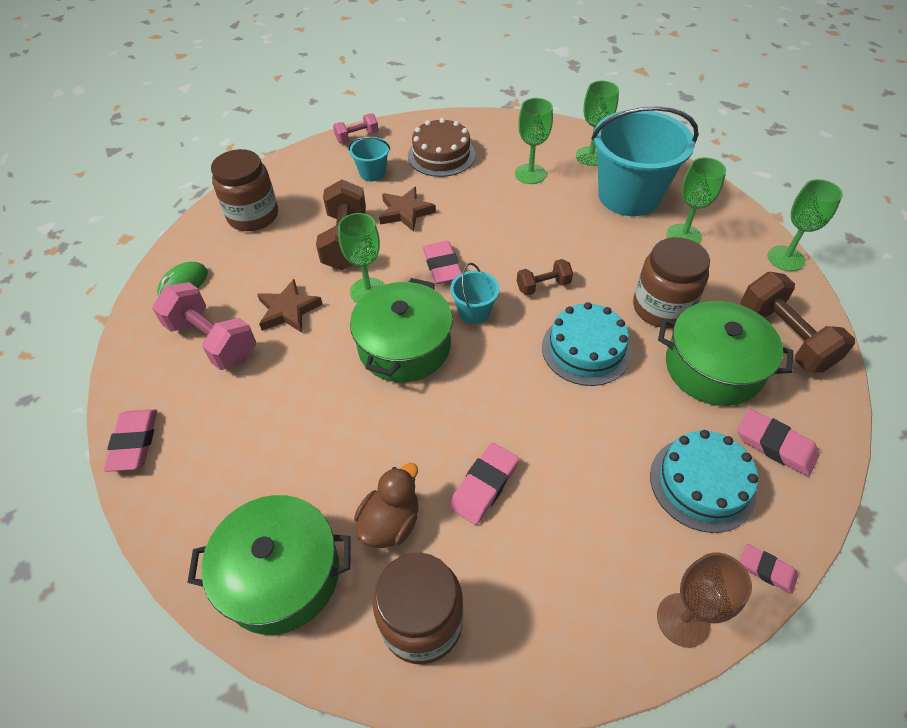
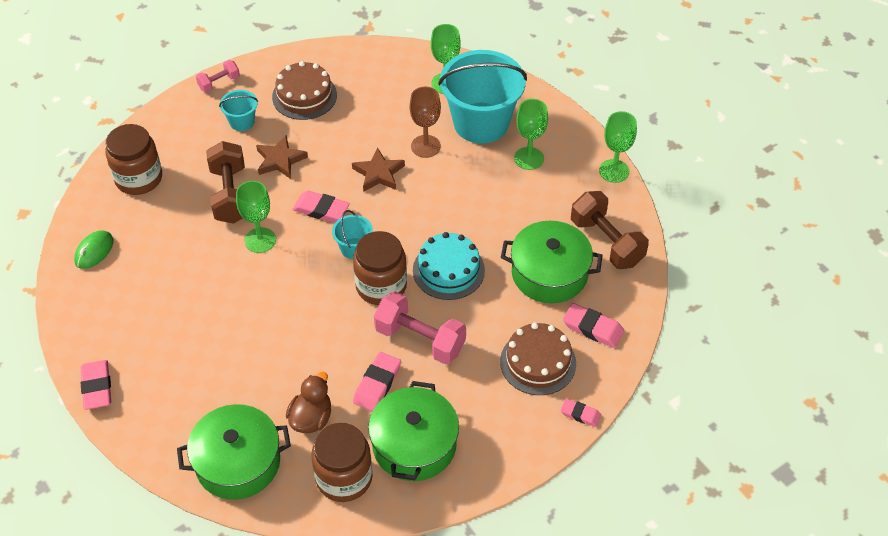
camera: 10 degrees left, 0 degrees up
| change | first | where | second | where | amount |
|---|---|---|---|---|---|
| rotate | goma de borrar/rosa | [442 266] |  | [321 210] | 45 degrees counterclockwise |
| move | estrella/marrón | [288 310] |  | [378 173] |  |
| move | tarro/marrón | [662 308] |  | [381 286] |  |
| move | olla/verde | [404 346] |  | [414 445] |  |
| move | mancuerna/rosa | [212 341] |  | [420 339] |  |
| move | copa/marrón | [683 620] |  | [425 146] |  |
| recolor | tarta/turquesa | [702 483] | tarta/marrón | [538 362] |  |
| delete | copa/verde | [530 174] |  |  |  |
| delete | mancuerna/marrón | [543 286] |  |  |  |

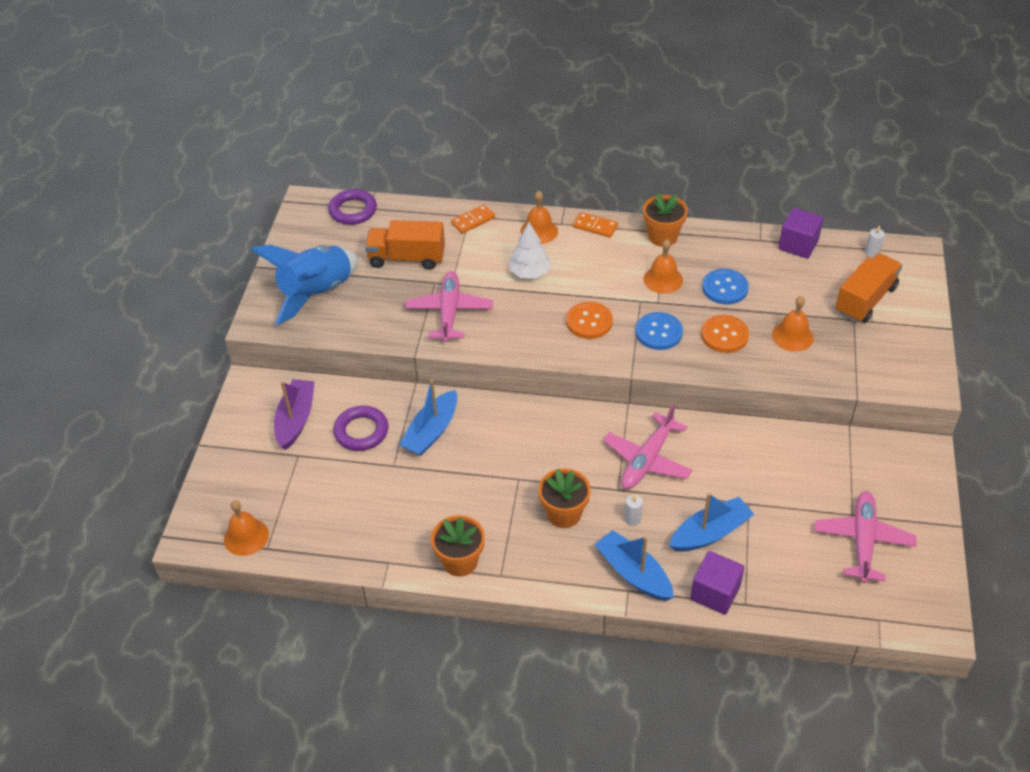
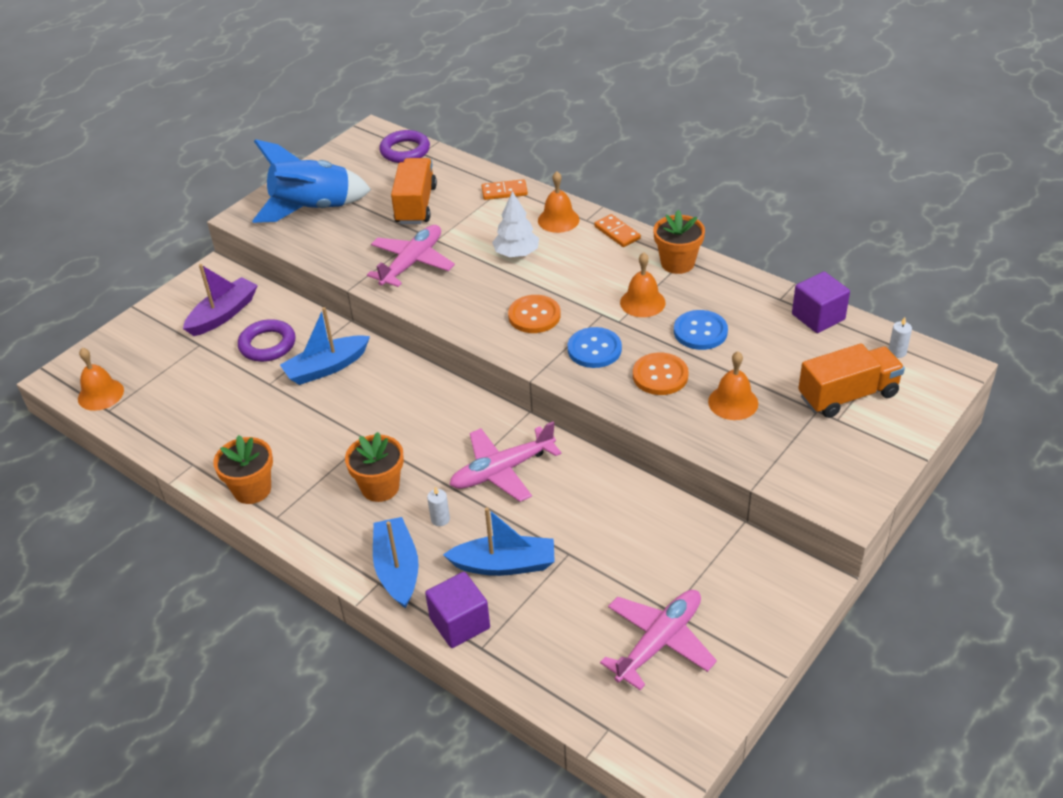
camera: 30 degrees right, 5 degrees down
| change | first | where | second | where | amount |
|---|---|---|---|---|---|
| rotate | camión/naranja | [407 258] |  | [416 205] | 60 degrees clockwise |

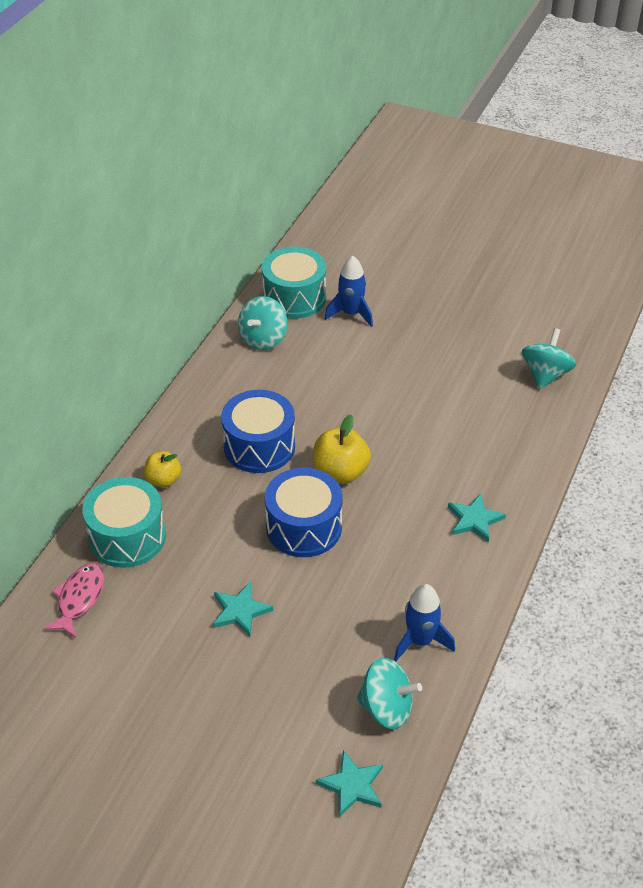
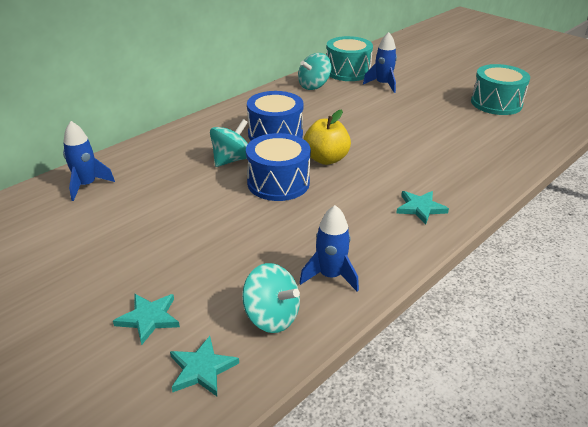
camera: 20 degrees right, 10 degrees down
| change | first | where | second | where | amount |
|---|---|---|---|---|---|
| replace | pez/rosa | [79 599] | cohete/azul | [86 185] |  |
| move | estrella/turquesa | [240 611] |  | [149 318] |  |
| move | peonza/turquesa | [545 374] |  | [231 160] |  |
| move | tambor/turquesa | [127 537] |  | [496 103] |  |
| delete | manzana/amarillo | [163 480] |  |  |  |

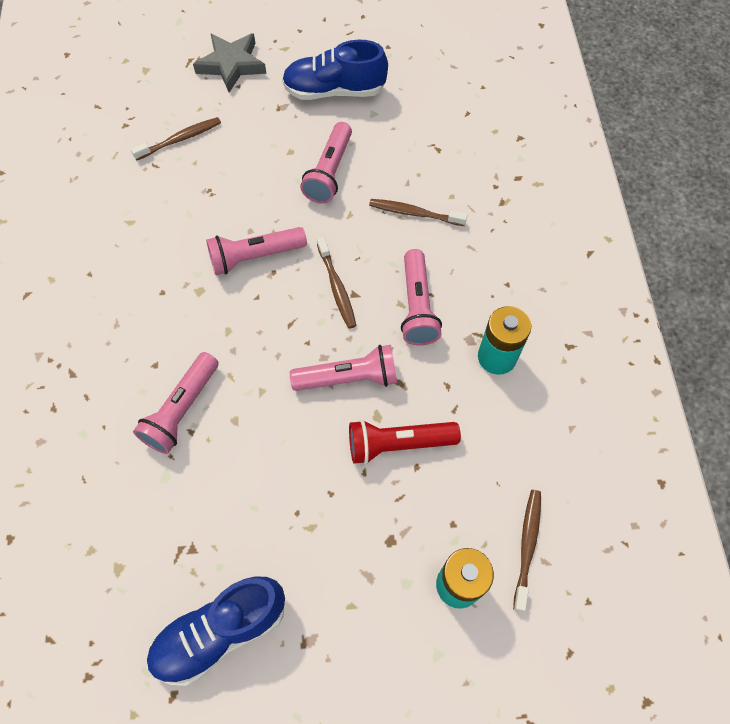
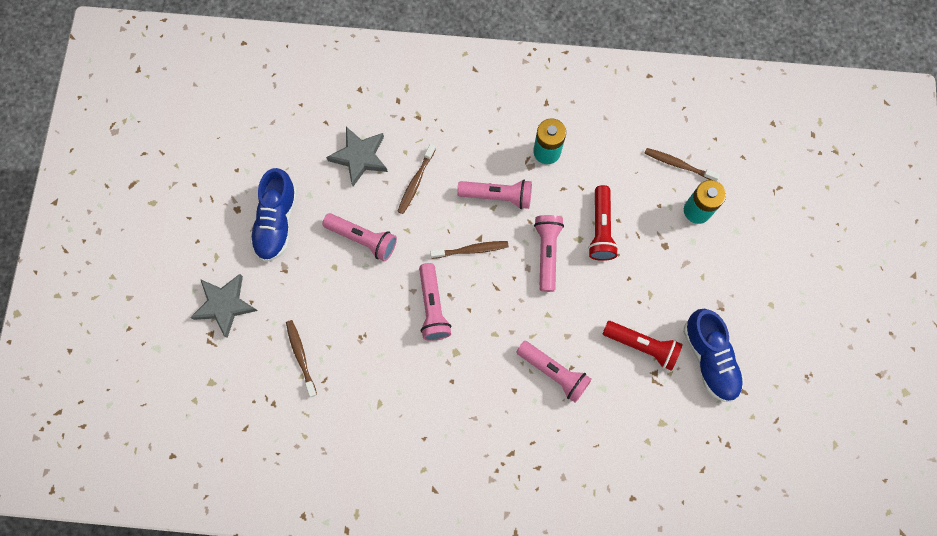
camera: 80 degrees left, 10 degrees up
| change | first | where | second | where | amount |
|---|---|---|---|---|---|
| insert |  |  | estrella/gris | [359 157] |  |
| insert |  |  | lámpara de mano/rojo | [642 346] |  |

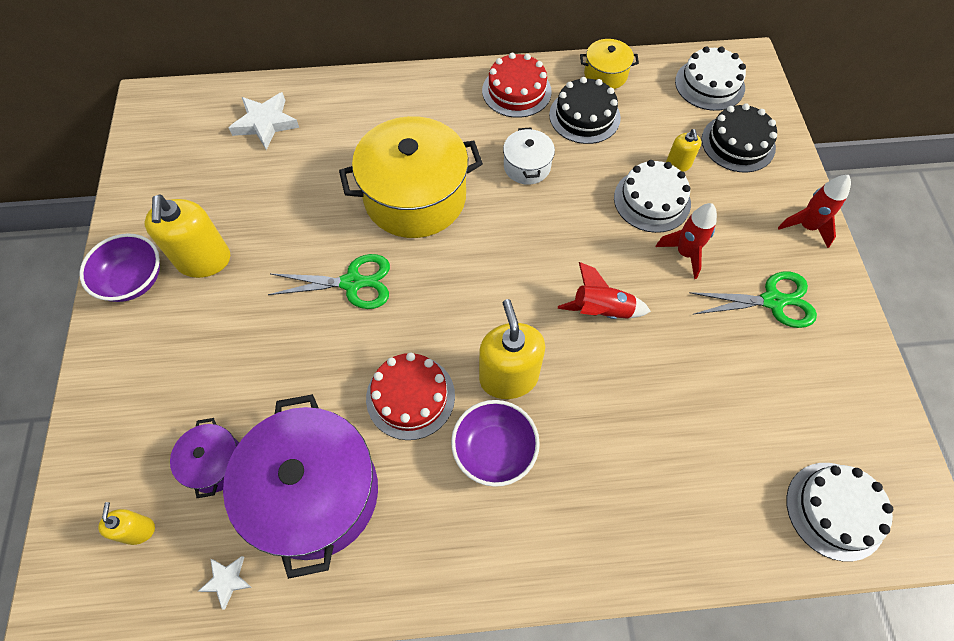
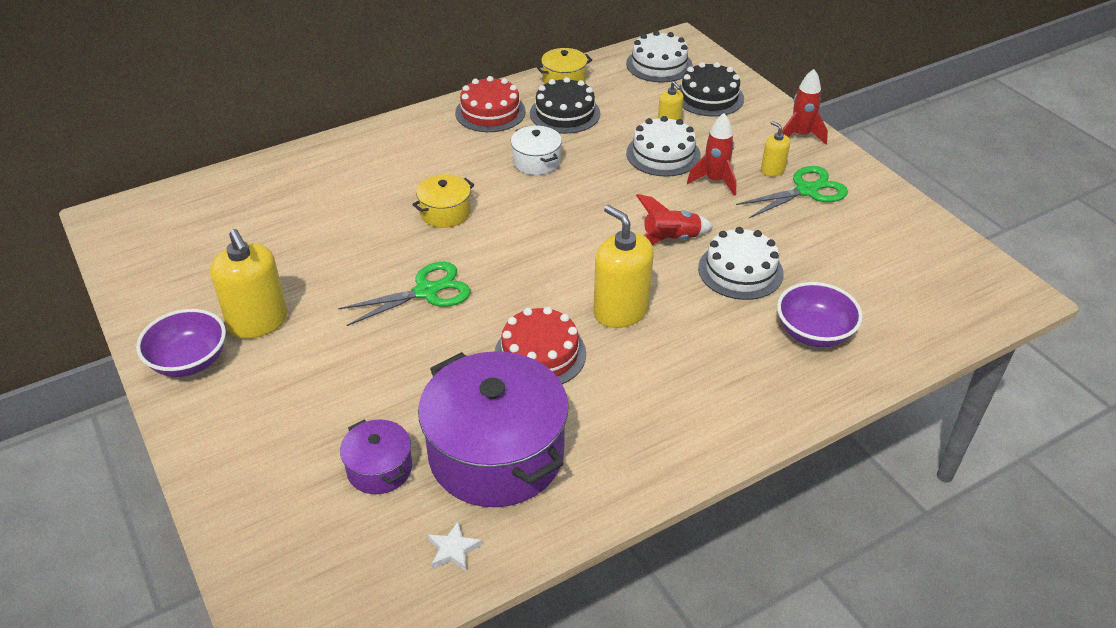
camera: 25 degrees left, 20 degrees down
| change | first | where | second | where | amount |
|---|---|---|---|---|---|
| resize | olla/amarillo | [415 197] |  | [445 212] | x0.48 |
| move | tarta/blanco | [835 510] |  | [740 271] |  |
| move | dispensador de jabón/amarillo | [138 530] |  | [772 170] |  |
| move | cuenco/morado | [494 450] |  | [814 333] |  |
| delete | estrella/blanco | [265 123] |  |  |  |

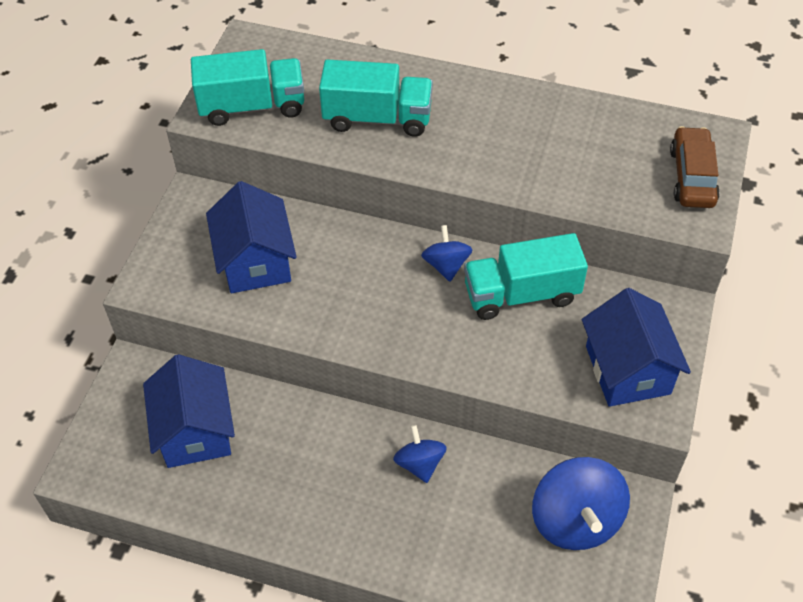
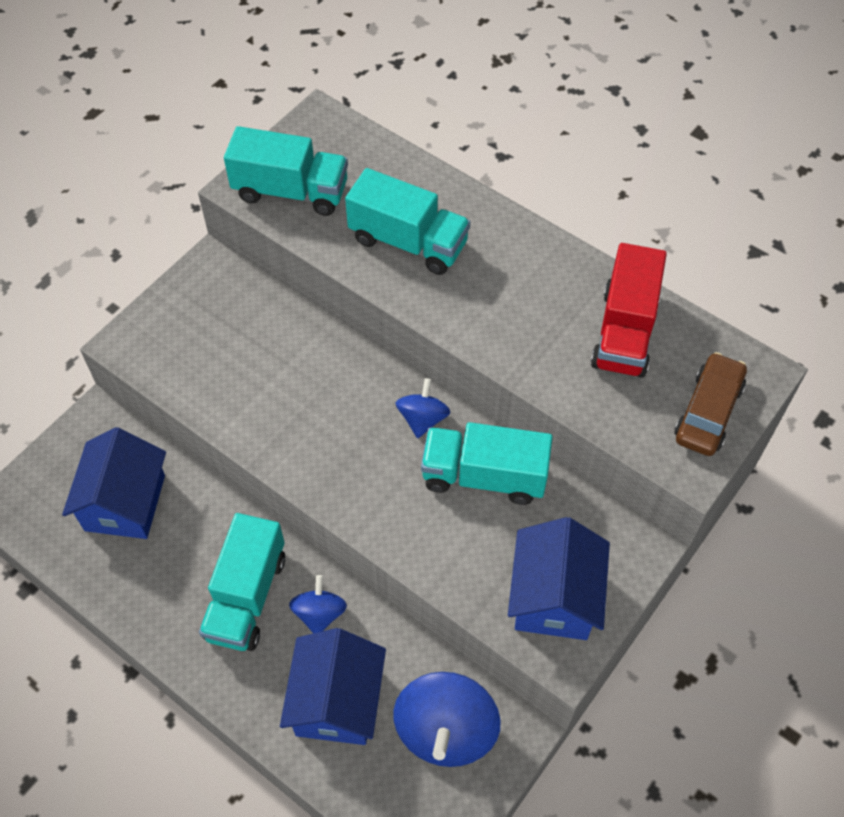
camera: 20 degrees right, 5 degrees up
| change | first | where | second | where | amount |
|---|---|---|---|---|---|
| insert |  |  | camión/turquesa | [246 596] |  |
| move | casa/azul | [255 261] |  | [337 701] |  |
| insert |  |  | camión/rojo | [624 331] |  |

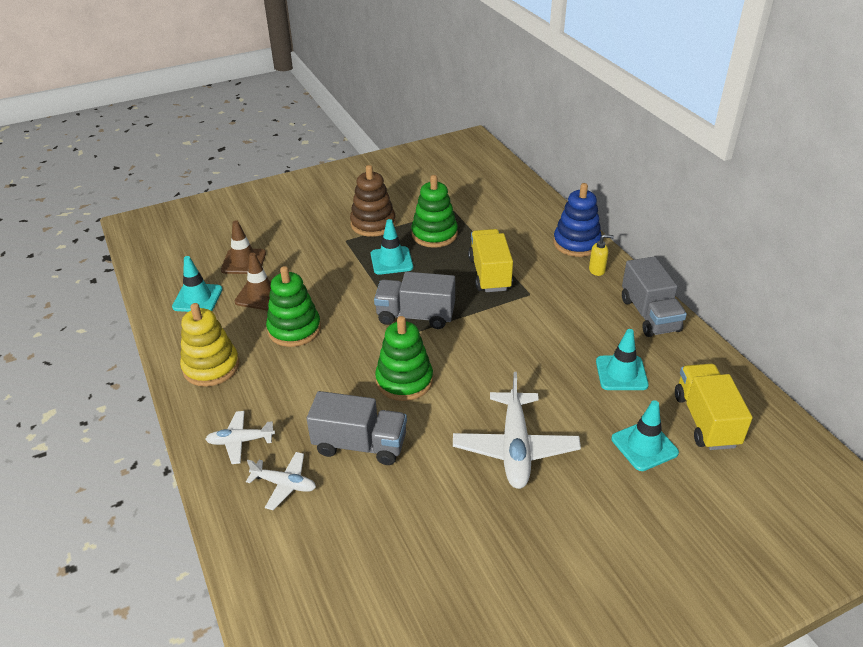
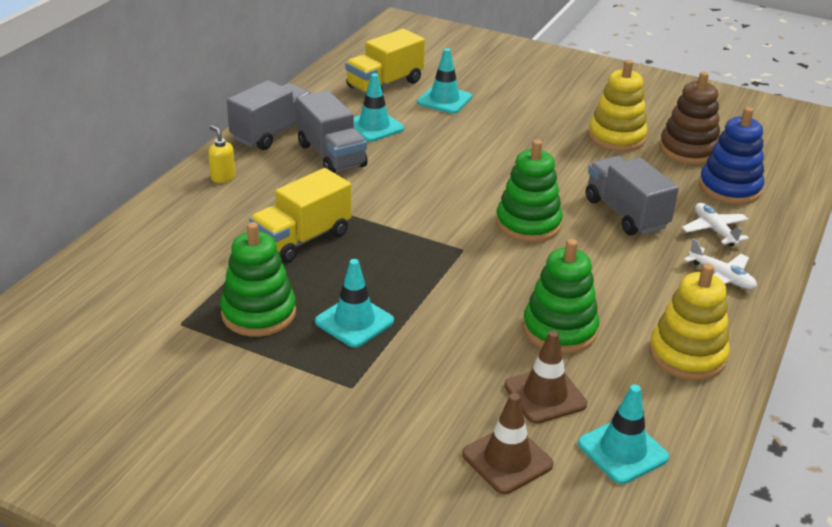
camera: 130 degrees left, 5 degrees down
| change | first | where | second | where | amount |
|---|---|---|---|---|---|
| move | camión/gris | [415 316] |  | [331 155] |  |
| insert |  |  | juguete apilable/amarillo | [616 137] |  |
| move | juguete apilable/marrón | [373 224] |  | [688 150] |  |
| move | juguete apilable/azul | [576 243] |  | [729 188] |  |
| delete | avión/blanco | [515 448] |  |  |  |

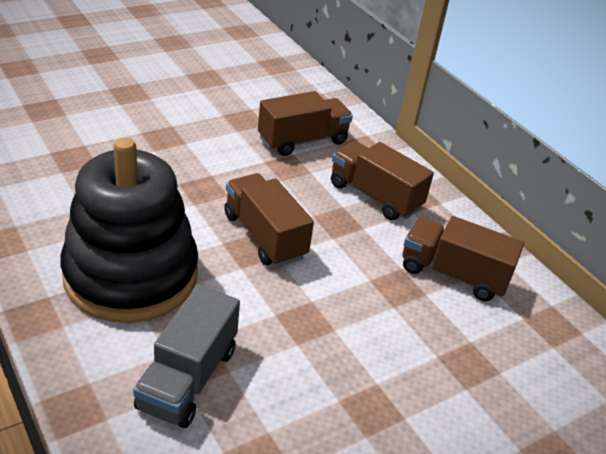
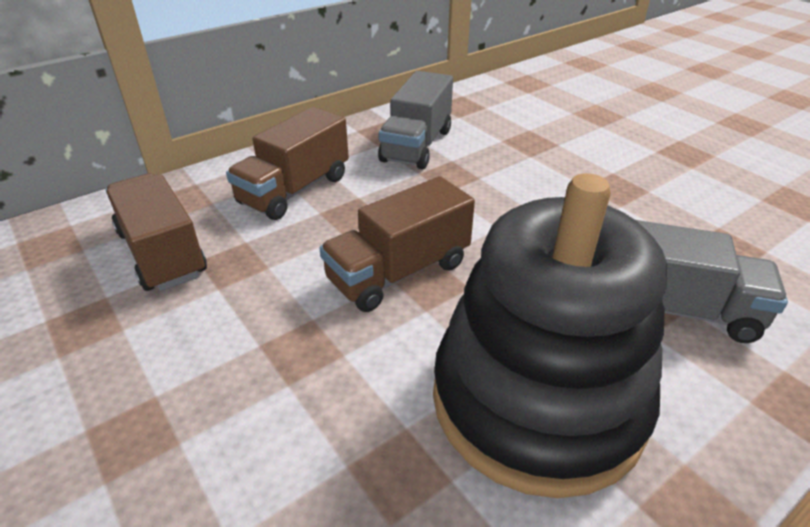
camera: 90 degrees left, 0 degrees up
| change | first | where | second | where | amount |
|---|---|---|---|---|---|
| recolor | camión/marrón | [453 274] | camión/gris | [416 145] |  |

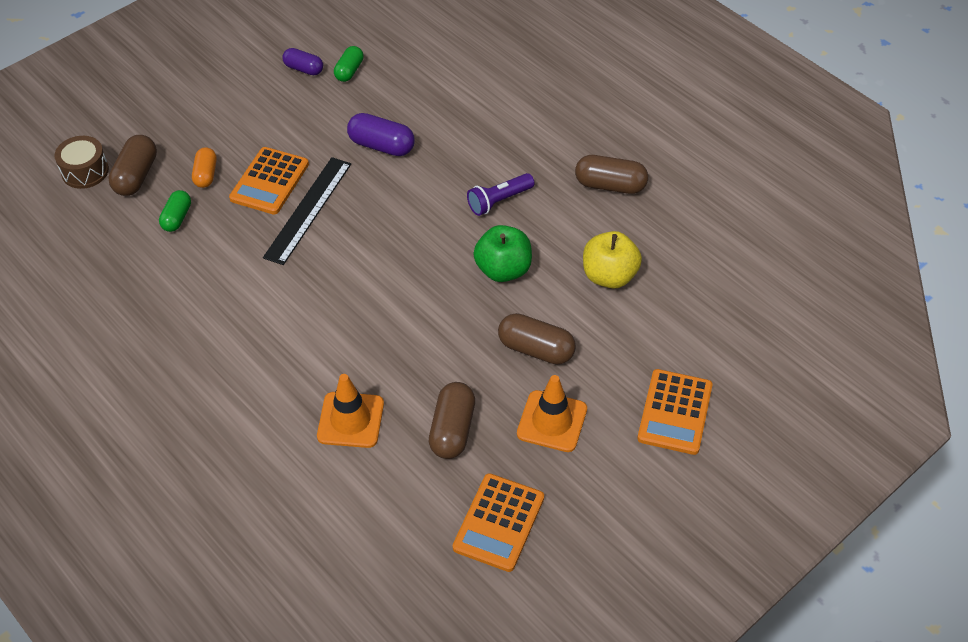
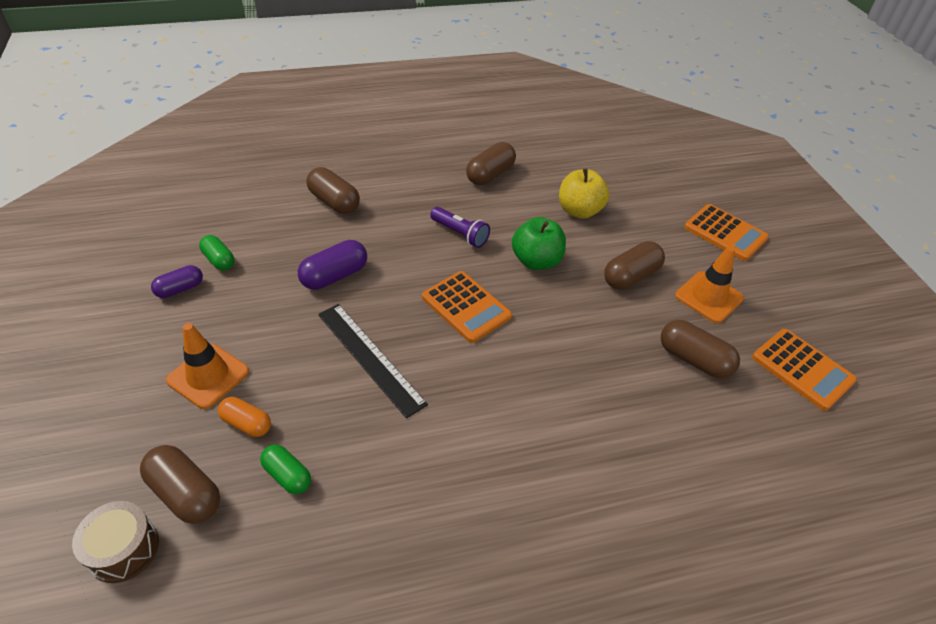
camera: 65 degrees left, 5 degrees down
| change | first | where | second | where | amount |
|---|---|---|---|---|---|
| move | cono de tráfico/naranja | [350 420] |  | [208 376] |  |
| insert |  |  | cápsula/marrón | [334 202] |  |
| move | calculadora/naranja | [269 181] |  | [466 307] |  |
| rotate | lámpara de mano/morado | [499 201] |  | [460 234] | 45 degrees counterclockwise |

